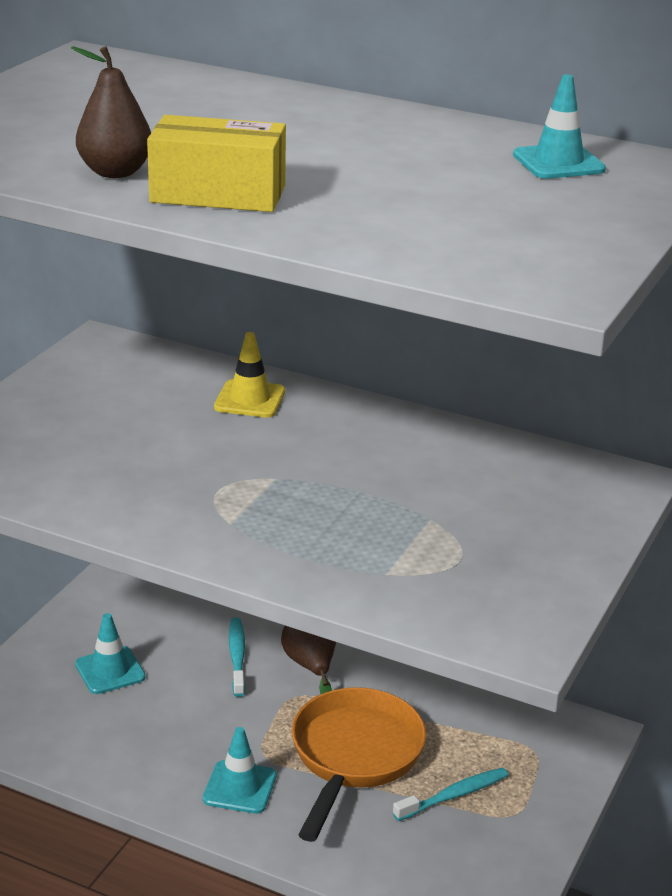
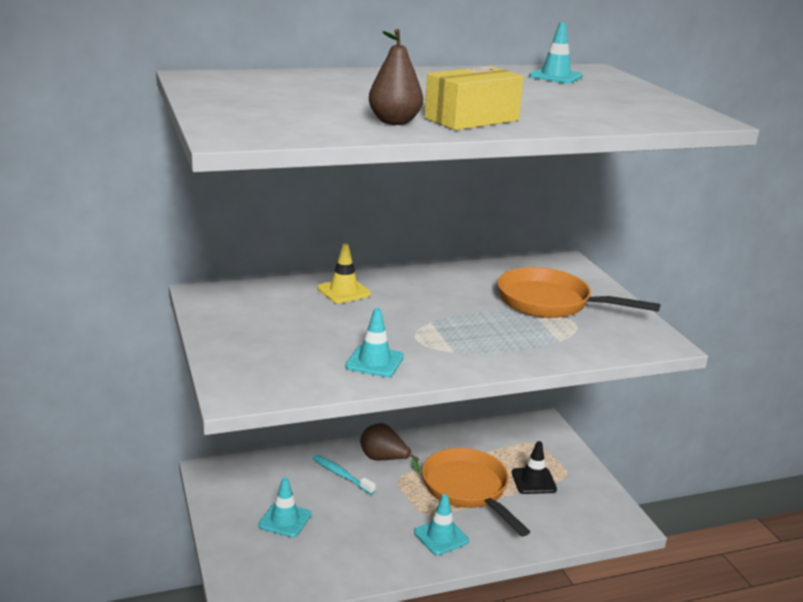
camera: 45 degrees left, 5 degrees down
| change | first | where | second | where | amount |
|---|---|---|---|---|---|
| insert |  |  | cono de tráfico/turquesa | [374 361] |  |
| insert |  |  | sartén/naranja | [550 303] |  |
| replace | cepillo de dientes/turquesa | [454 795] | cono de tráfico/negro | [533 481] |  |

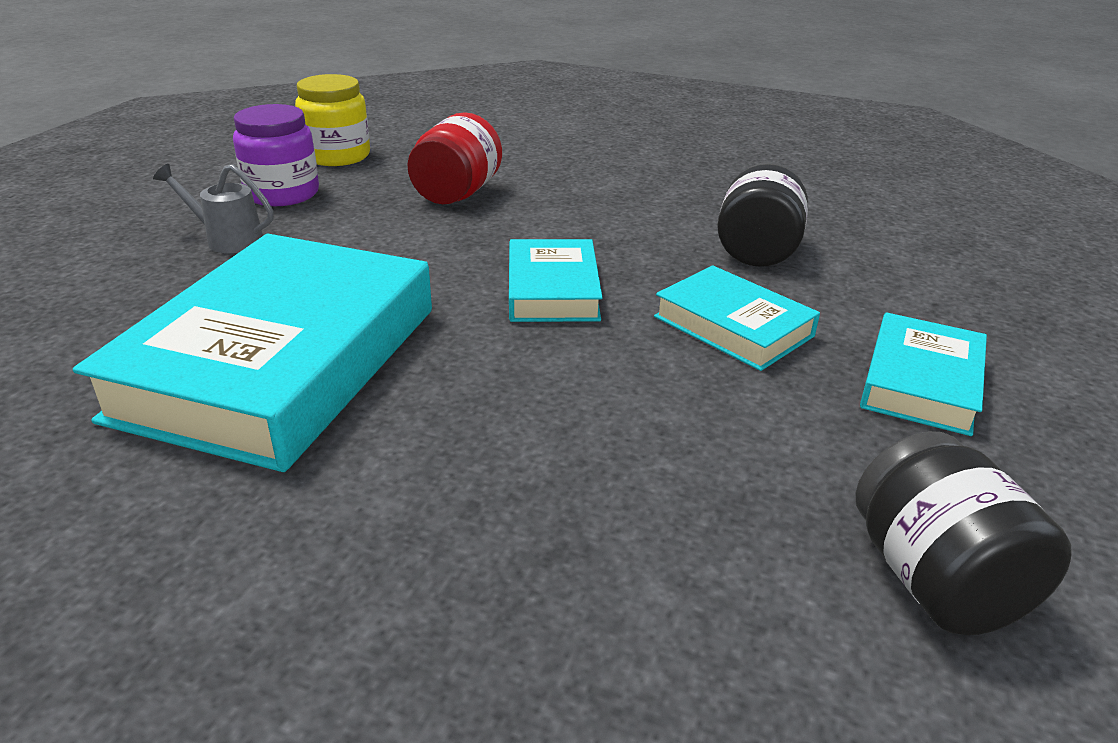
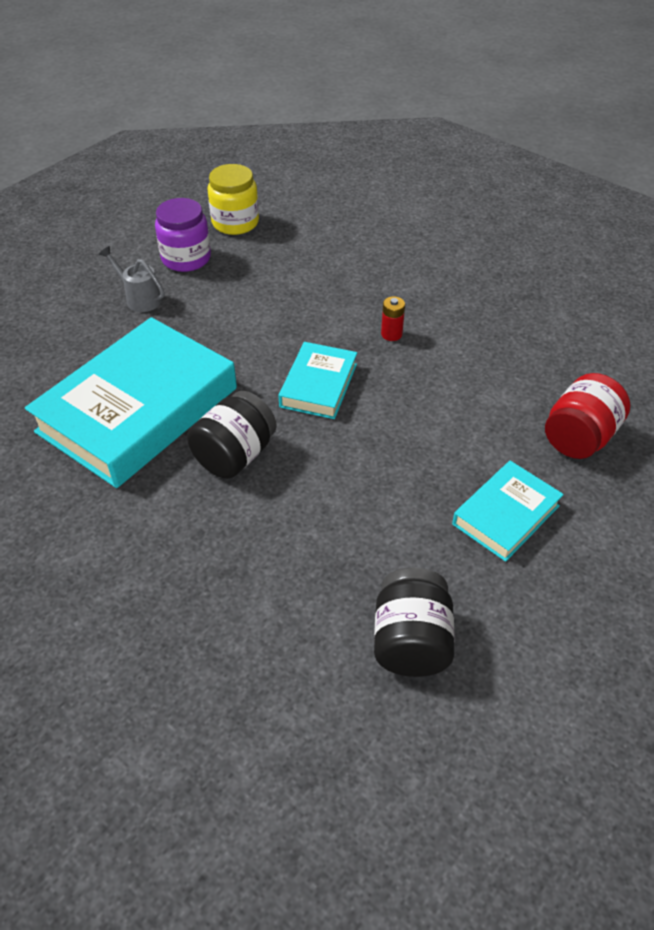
camera: 20 degrees right, 15 degrees up
| change | first | where | second | where | amount |
|---|---|---|---|---|---|
| move | tarro/negro | [757 249] |  | [235 455] |  |
| insert |  |  | pila/rojo | [391 334] |  |
| move | tarro/rojo | [457 194] |  | [579 437] |  |
| delete | libro/turquesa | [733 326] |  |  |  |

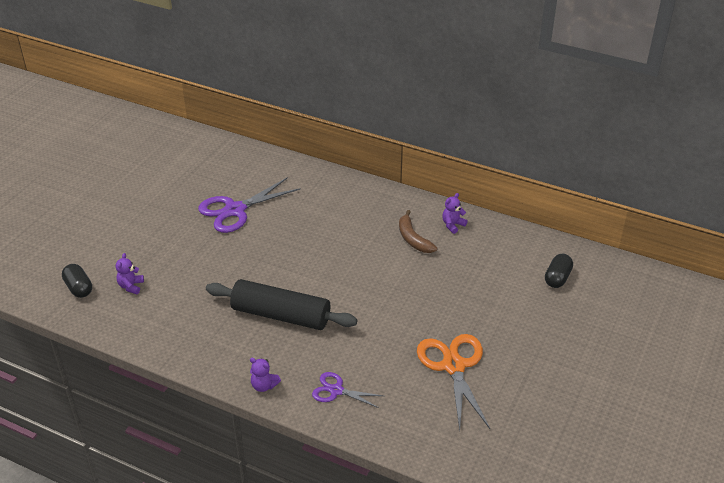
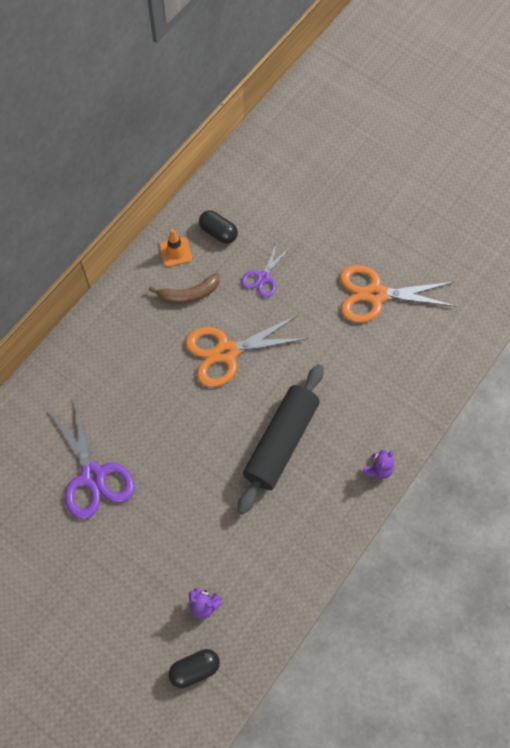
camera: 80 degrees left, 25 degrees up
| change | first | where | second | where | amount |
|---|---|---|---|---|---|
| replace | osito/morado | [453 225] | cono de tráfico/naranja | [175 252] |  |
| insert |  |  | tijeras/naranja | [226 352] |  |
| move | cápsula/negro | [557 278] |  | [218 232] |  |
| move | tijeras/morado | [336 390] |  | [263 277] |  |

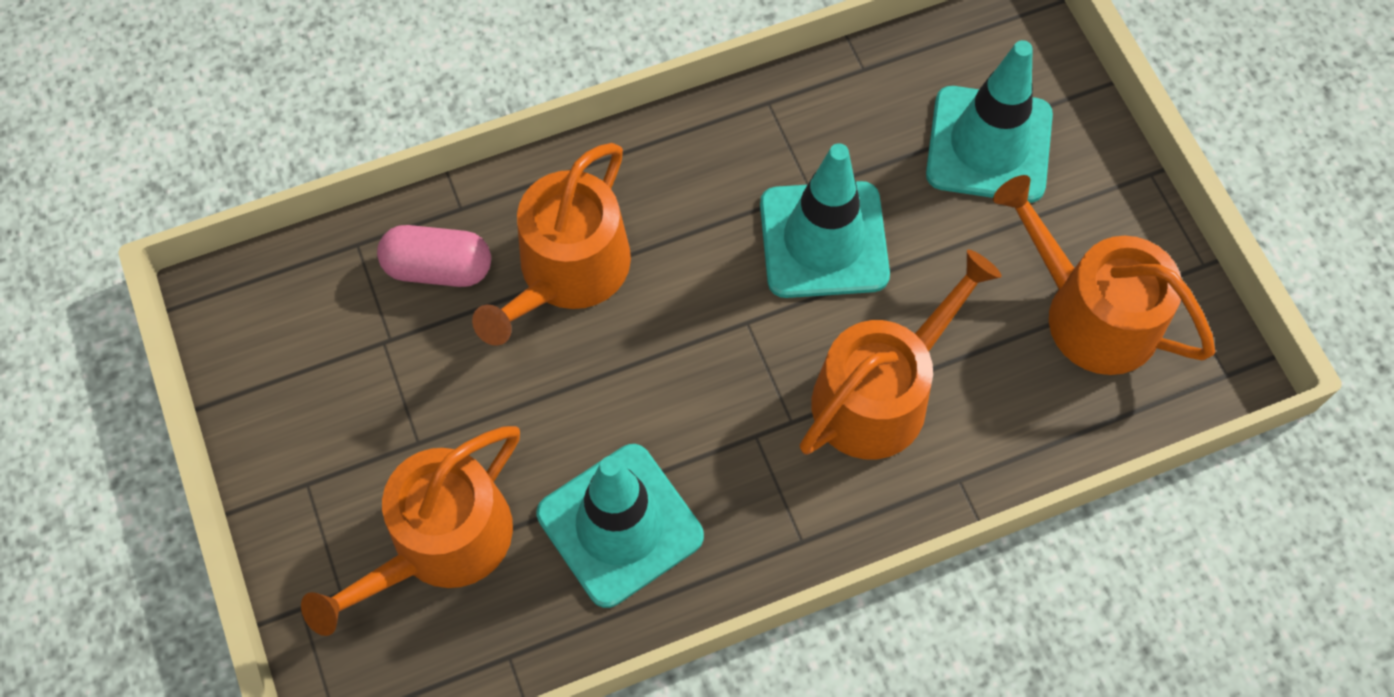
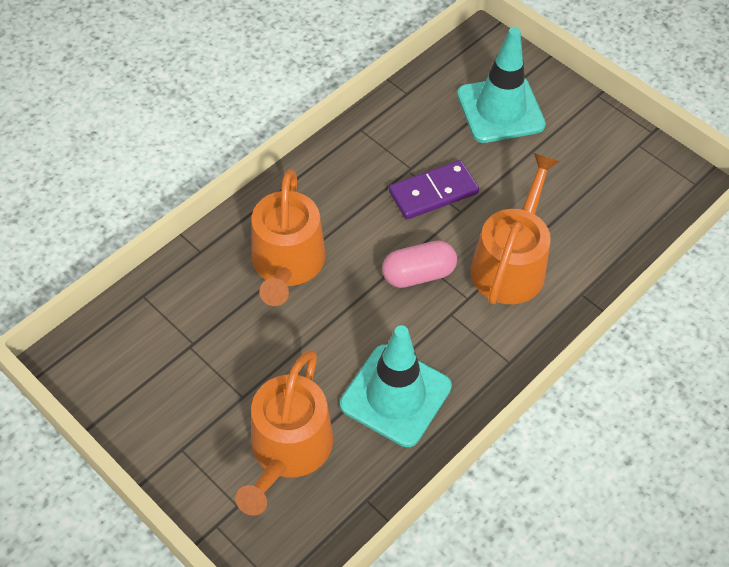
camera: 25 degrees left, 10 degrees down
| change | first | where | second | where | amount |
|---|---|---|---|---|---|
| move | cápsula/rosa | [438 268] |  | [418 274] |  |
| replace | cono de tráfico/turquesa | [823 240] | ficha de dominó/morado | [433 192] |  |
| delete | regadera/naranja | [1090 313] |  |  |  |

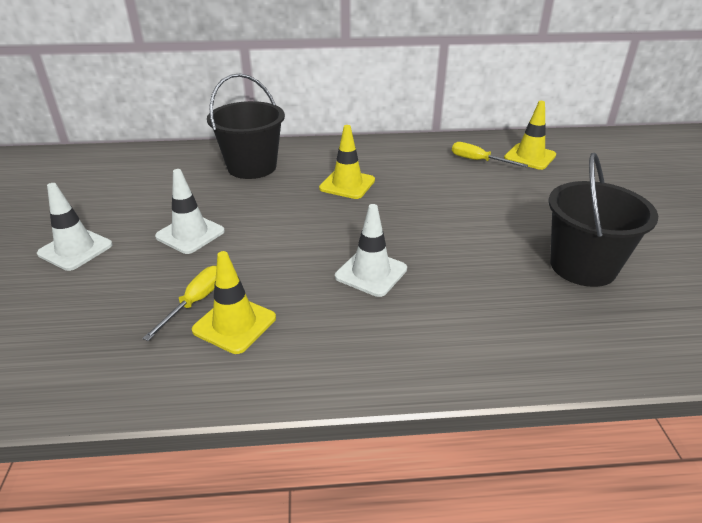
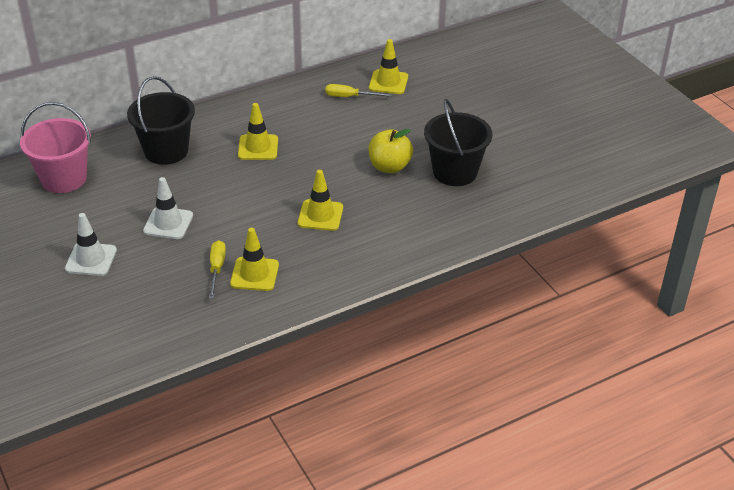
camera: 25 degrees left, 5 degrees up
| change | first | where | second | where | amount |
|---|---|---|---|---|---|
| insert |  |  | balde/rosa | [64 178] |  |
| recolor | cono de tráfico/blanco | [371 273] | cono de tráfico/amarillo | [320 215] |  |
| insert |  |  | manzana/amarillo | [389 167] |  |

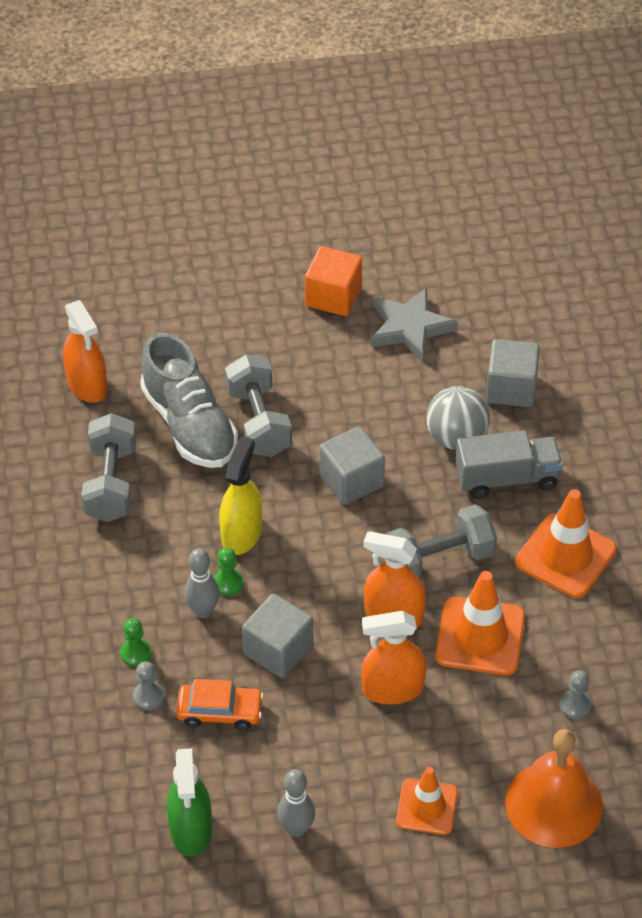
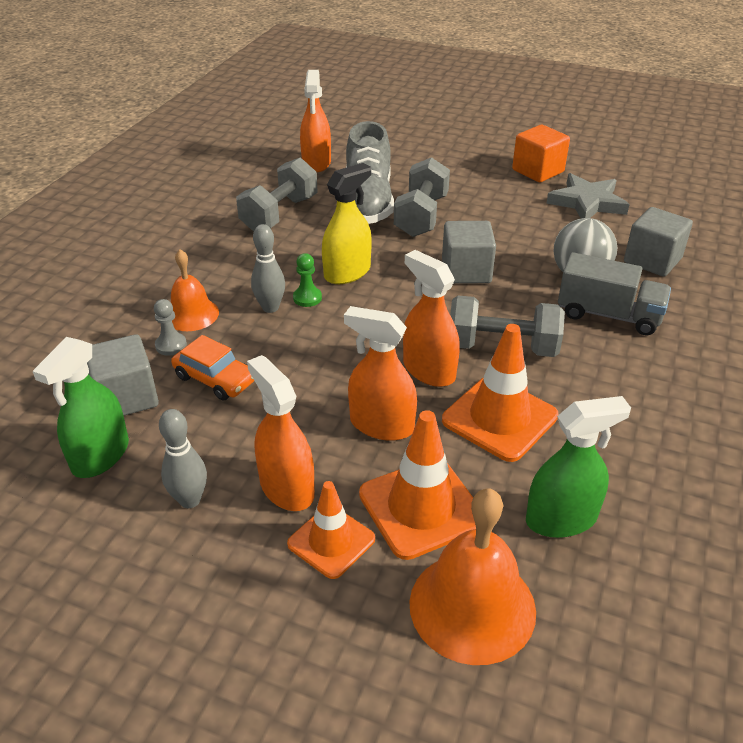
camera: 30 degrees right, 10 degrees down
| change | first | where | second | where | amount |
|---|---|---|---|---|---|
| move | cubo/gris | [278 650] |  | [126 397] |  |
| replace | peón/verde | [136 653] | campana/naranja | [191 314] |  |
| insert |  |  | pulverizador/naranja | [287 488] |  |
| move | cono de tráfico/naranja | [565 556] |  | [421 507] |  |
| replace | peón/gris | [575 705] | pulverizador/verde | [561 519] |  |

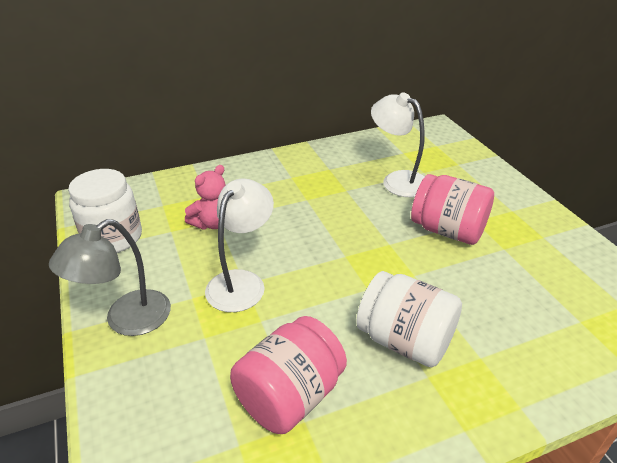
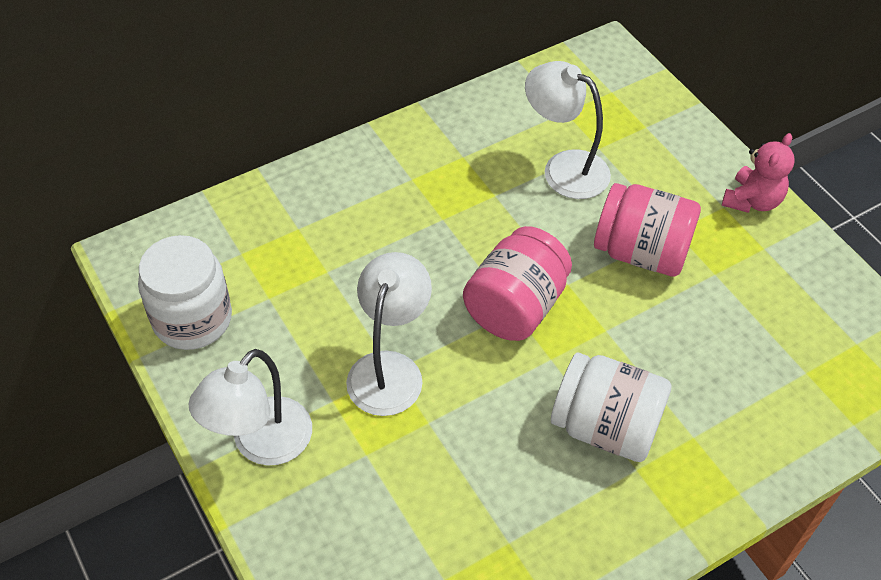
camera: 10 degrees left, 15 degrees up
| change | first | where | second | where | amount |
|---|---|---|---|---|---|
| recolor | lámpara/gris | [127 320] | lámpara/blanco | [261 444] |  |
| move | tarro/rosa | [290 396] |  | [515 306] |  |
| move | osito/rosa | [212 223] |  | [752 201] |  |

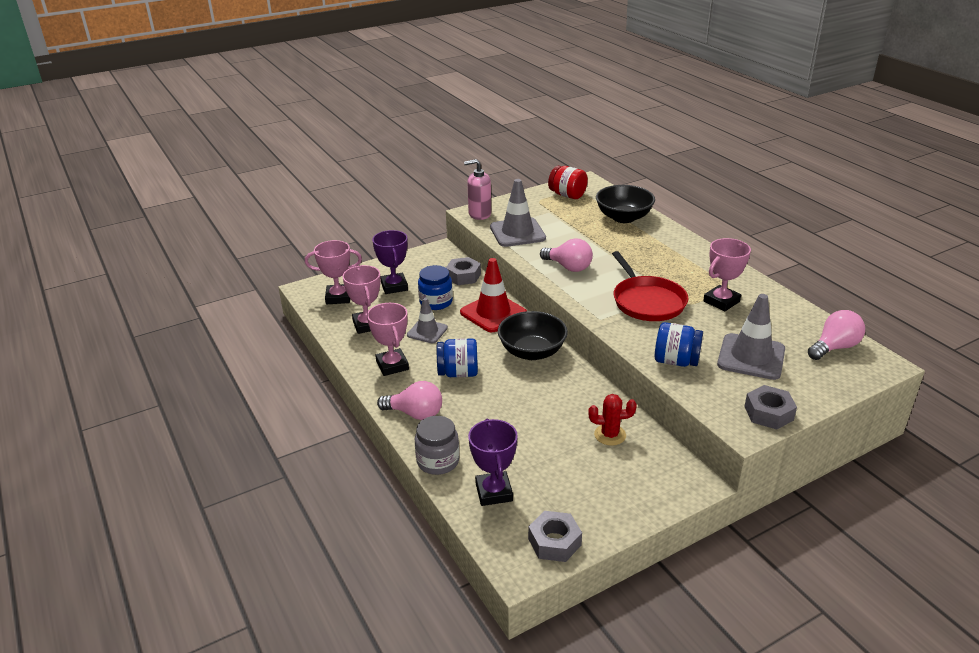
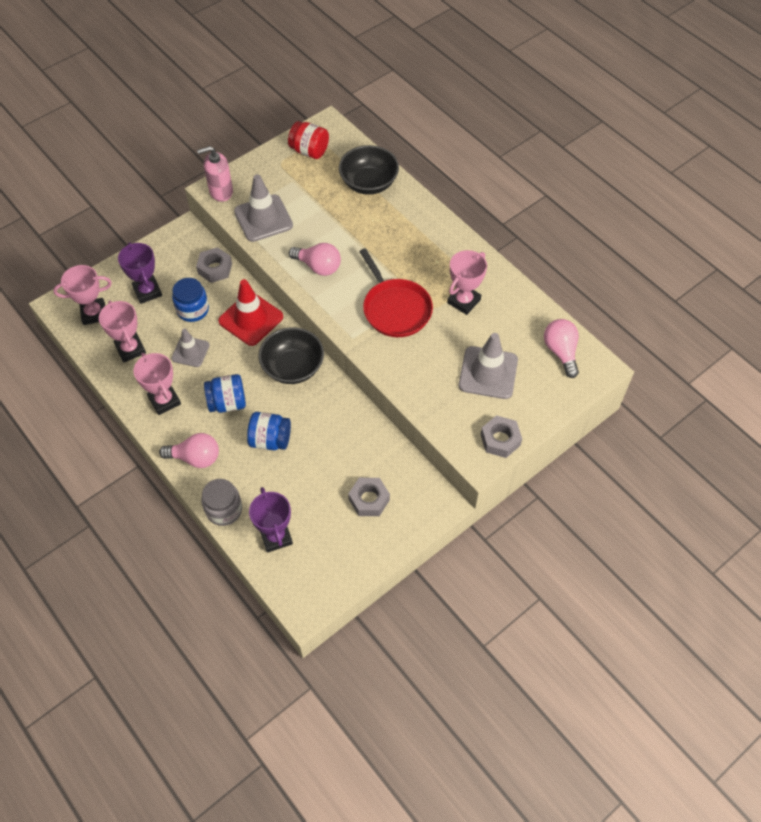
camera: 10 degrees left, 25 degrees up
| change | first | where | second | where | amount |
|---|---|---|---|---|---|
| move | tarro/azul | [676 361] |  | [270 440] |  |
| move | tuerca/gris | [554 542] |  | [369 499] |  |
| rotate | bombilla/rosa | [834 347] |  | [561 352] | 60 degrees counterclockwise |
| delete | cactus/rojo | [610 435] |  |  |  |

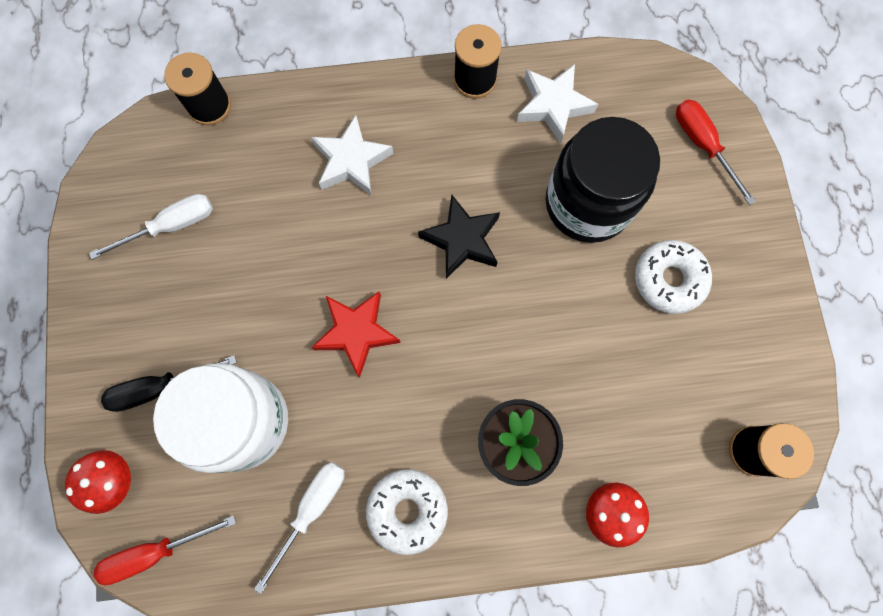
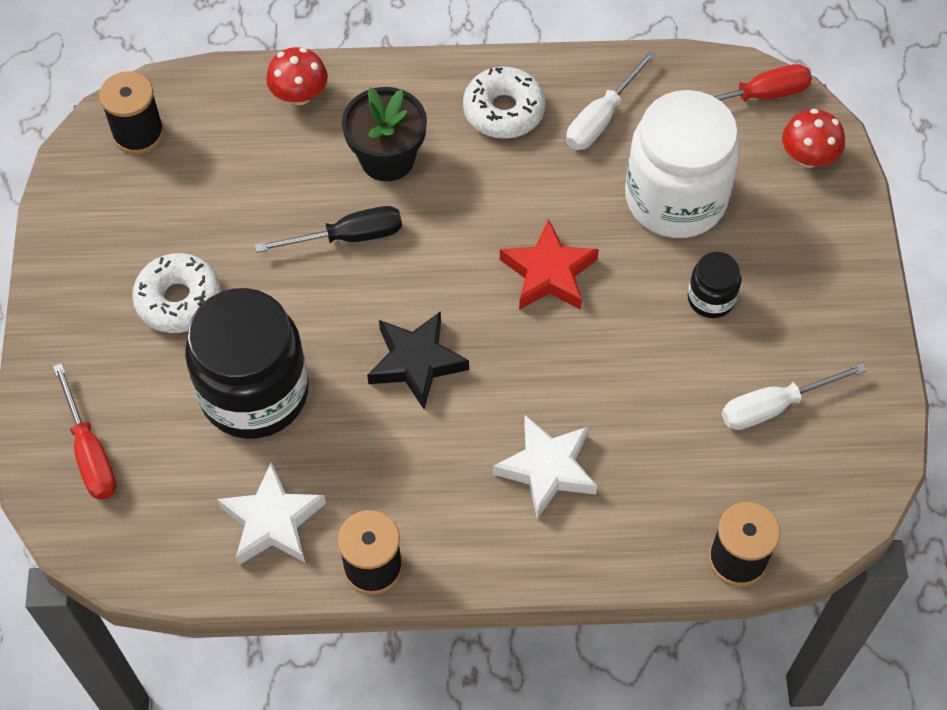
camera: 175 degrees left, 15 degrees down
| change | first | where | second | where | amount |
|---|---|---|---|---|---|
| move | destornillador/negro | [159 388] |  | [348 237] |  |
| insert |  |  | tarro/negro | [711 298] |  |

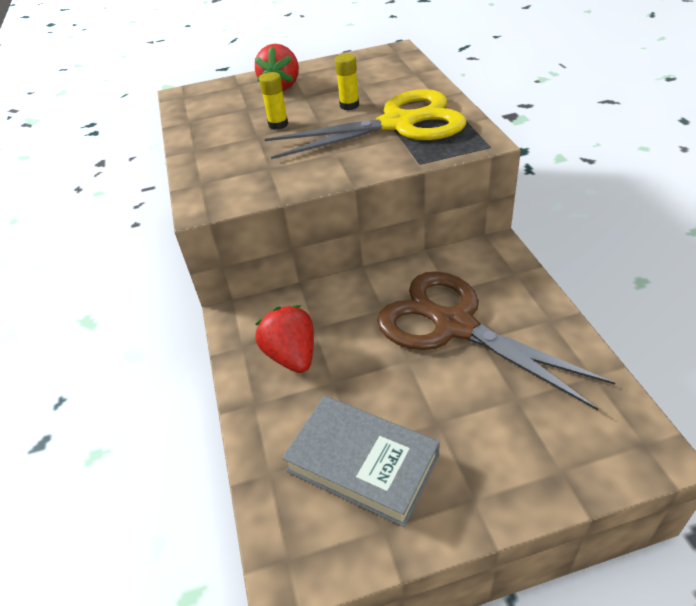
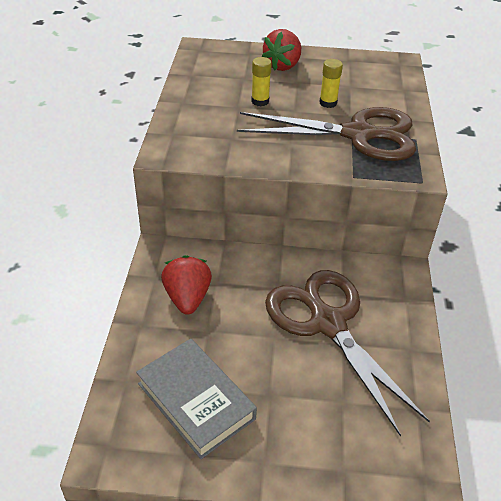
camera: 15 degrees right, 0 degrees up
| change | first | where | second | where | amount |
|---|---|---|---|---|---|
| recolor | tijeras/amarillo | [399 124] | tijeras/marrón | [359 134] |  |

